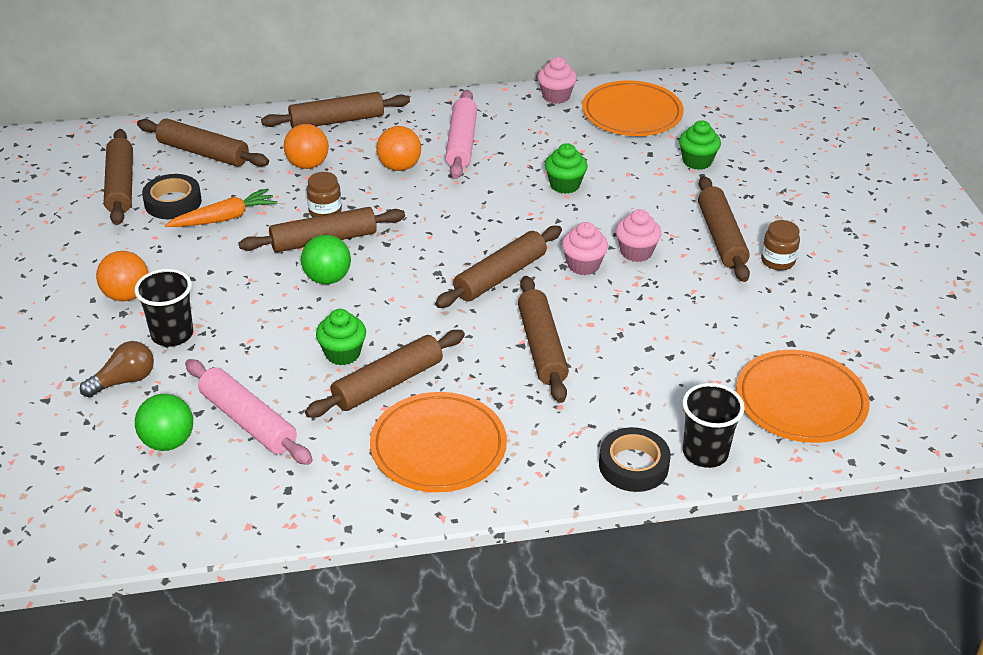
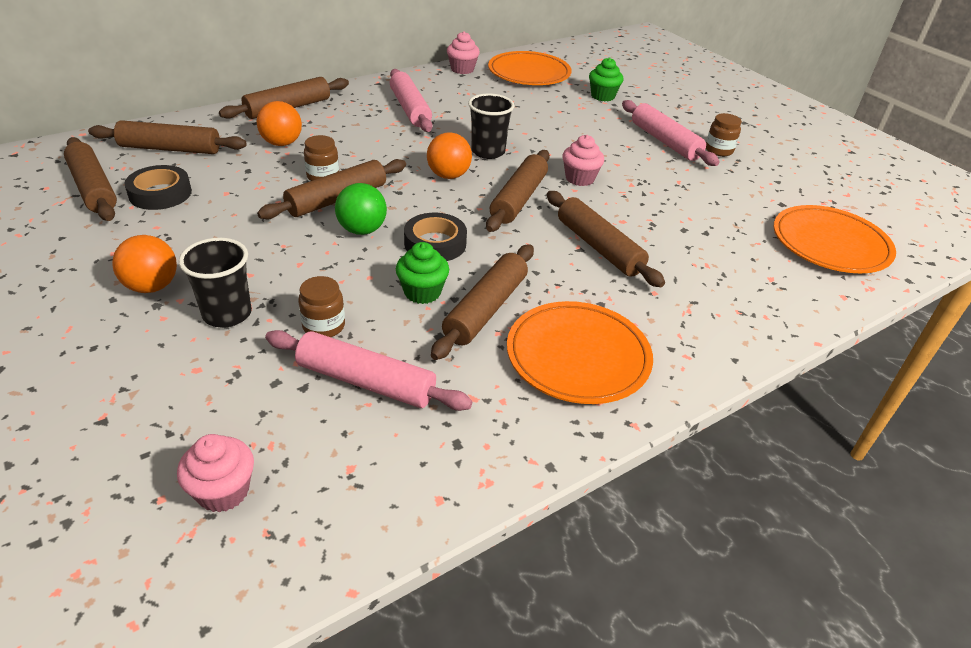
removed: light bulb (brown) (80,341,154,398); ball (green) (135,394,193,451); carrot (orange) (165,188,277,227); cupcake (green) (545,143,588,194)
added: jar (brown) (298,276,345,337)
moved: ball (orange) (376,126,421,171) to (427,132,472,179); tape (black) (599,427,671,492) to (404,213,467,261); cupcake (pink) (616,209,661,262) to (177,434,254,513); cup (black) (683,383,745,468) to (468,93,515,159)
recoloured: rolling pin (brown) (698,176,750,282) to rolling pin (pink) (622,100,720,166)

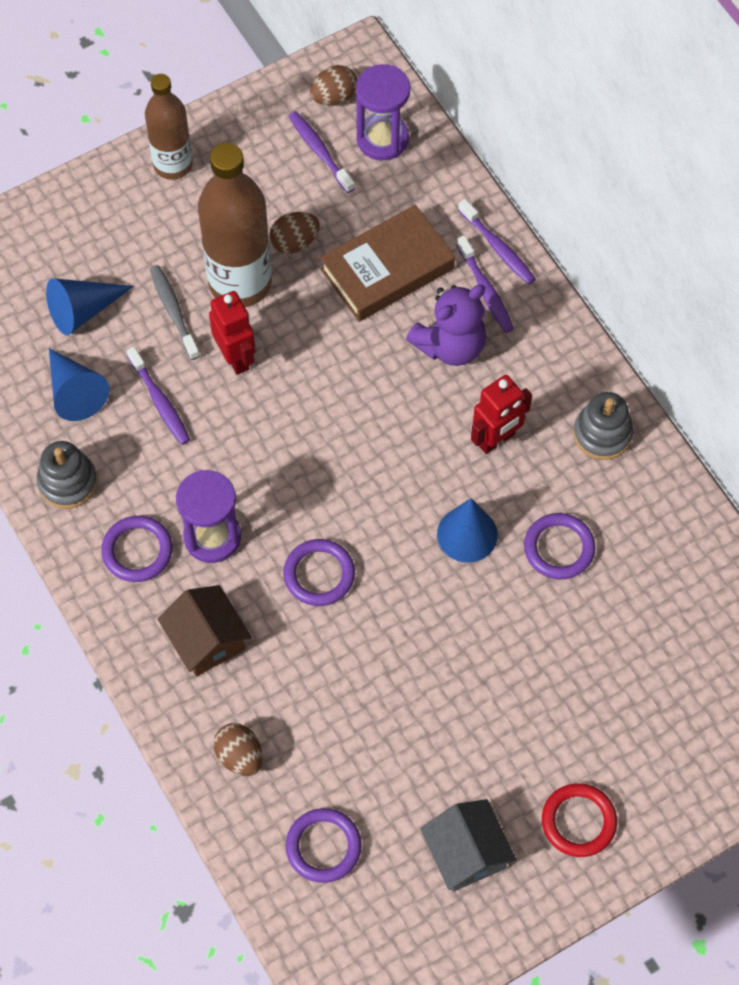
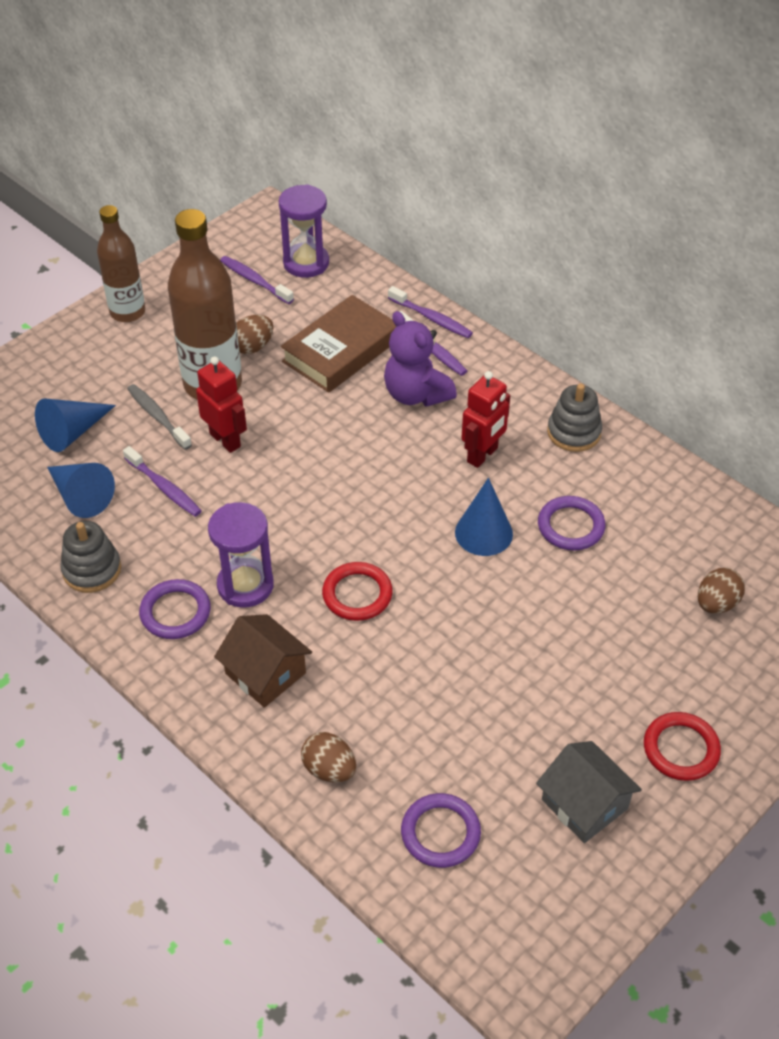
moved: egg (brown) (310,65,357,106) to (698,568,745,614)
recoloured: ring (purple) (283,539,355,606) to ring (red) (322,562,393,621)
turned: teddy bear (purple) (406,285,486,366) = (384,311,457,407) 105 degrees clockwise

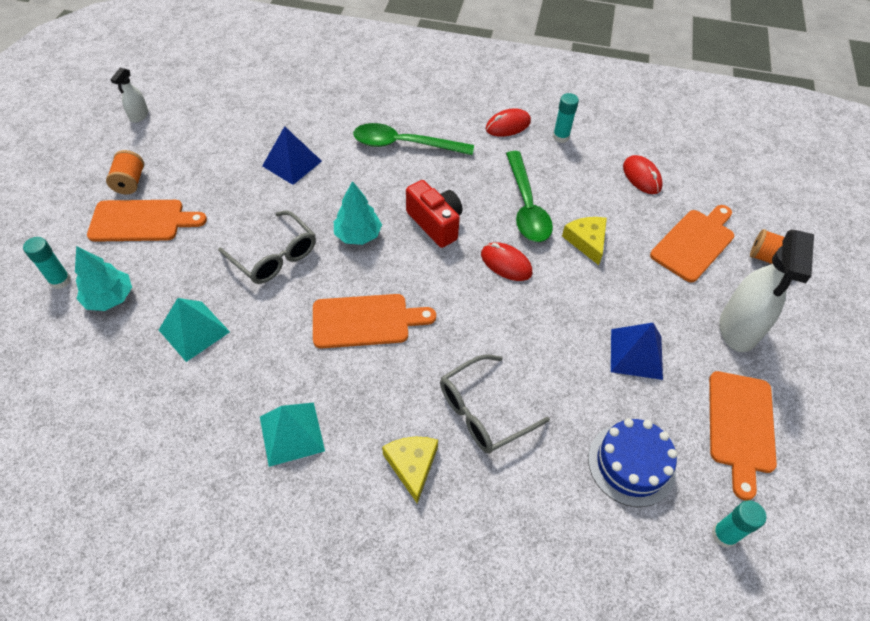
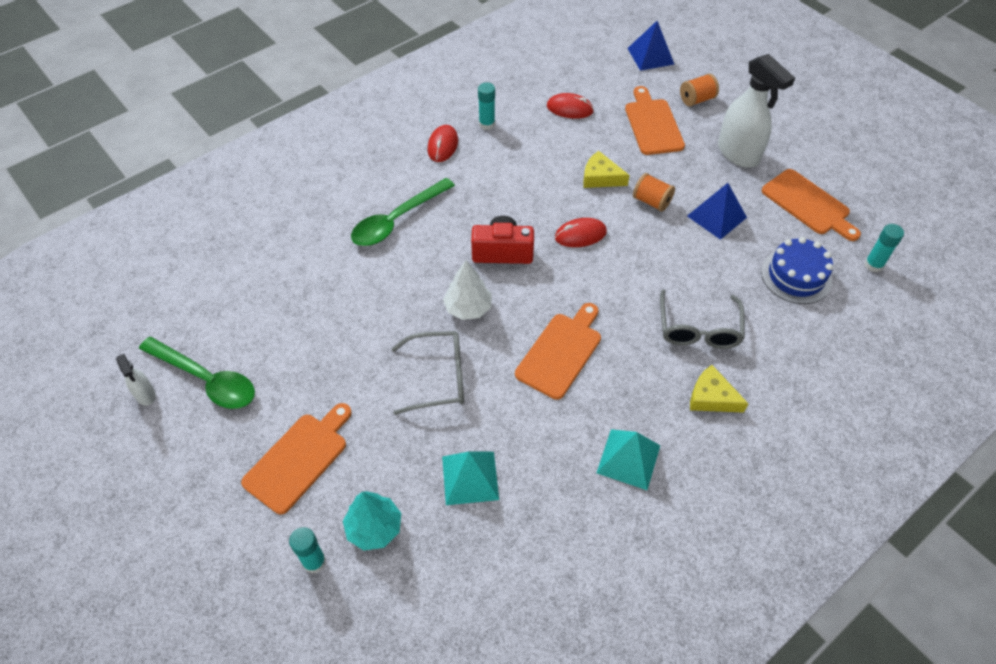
moved: spool (orange) (106,150,144,194) to (633,173,675,212); pyramid (blue) (262,126,322,185) to (627,21,674,71); spoon (green) (506,151,553,242) to (139,337,255,409)
recoloured: tree (turquoise) (334,181,382,245) to tree (white) (443,260,492,320)

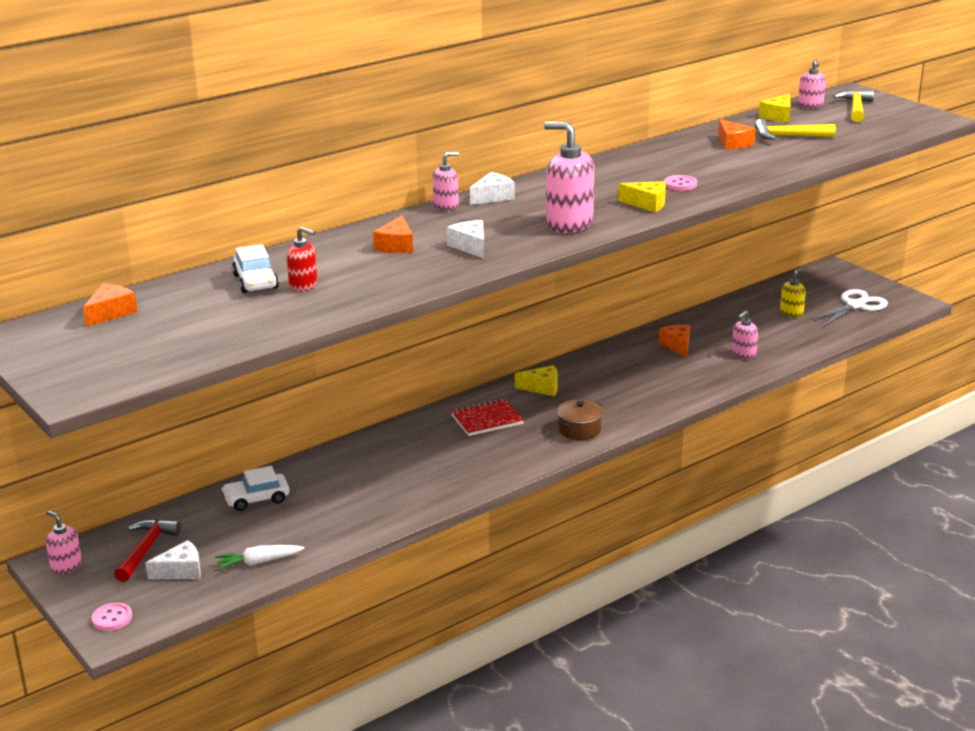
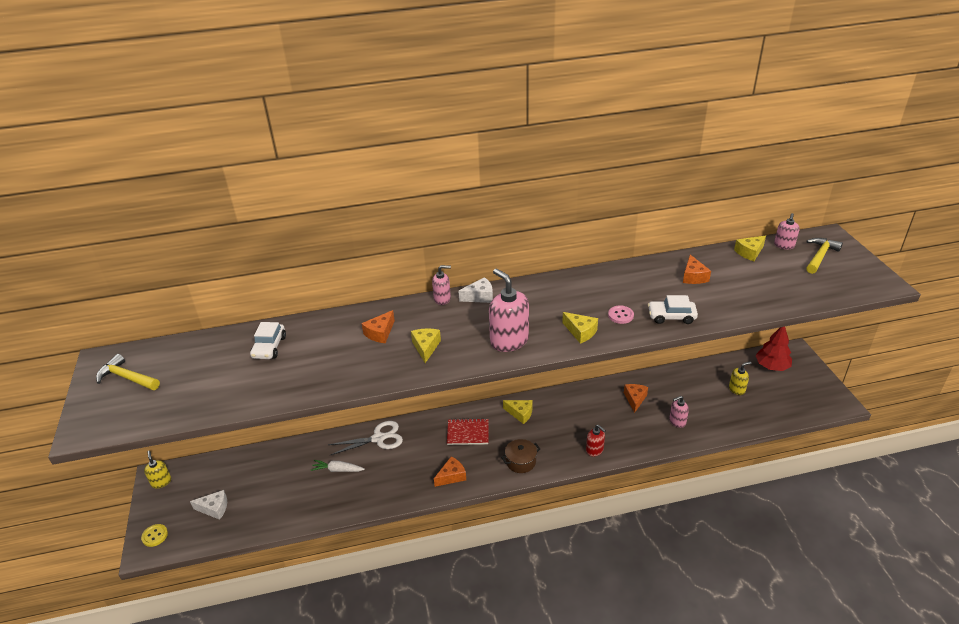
removed: hammer (red) (114,519,181,582)
added: tree (red) (755,327,792,371)
moved: cheese (orange) (83,284,137,327) to (434,456,466,487); carrot (white) (215,545,304,570) to (311,460,365,472); car (white) (222,466,289,511) to (648,295,698,324); soap dispenser (red) (287,227,318,291) to (586,425,606,456); hammer (yellow) (755,119,836,140) to (96,354,160,390); scissors (white) (809,289,888,327) to (328,421,403,455)
recoloured: soap dispenser (pink) (46,510,82,575) to soap dispenser (yellow) (144,451,171,489); button (pink) (92,603,132,631) to button (yellow) (141,524,168,547); cheese (white) (447,220,484,258) to cheese (yellow) (411,329,441,363)

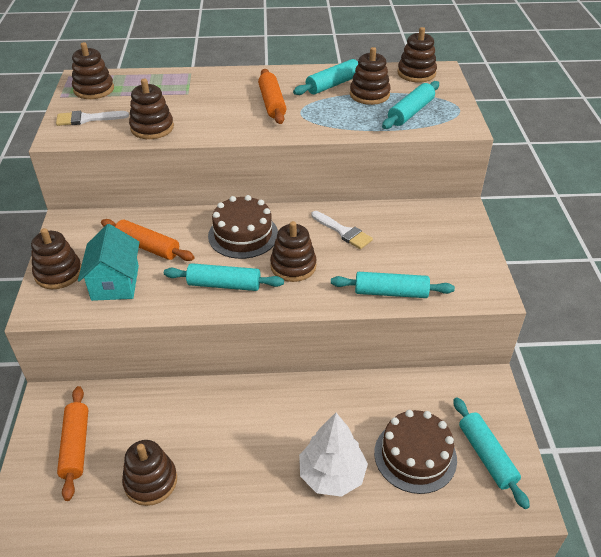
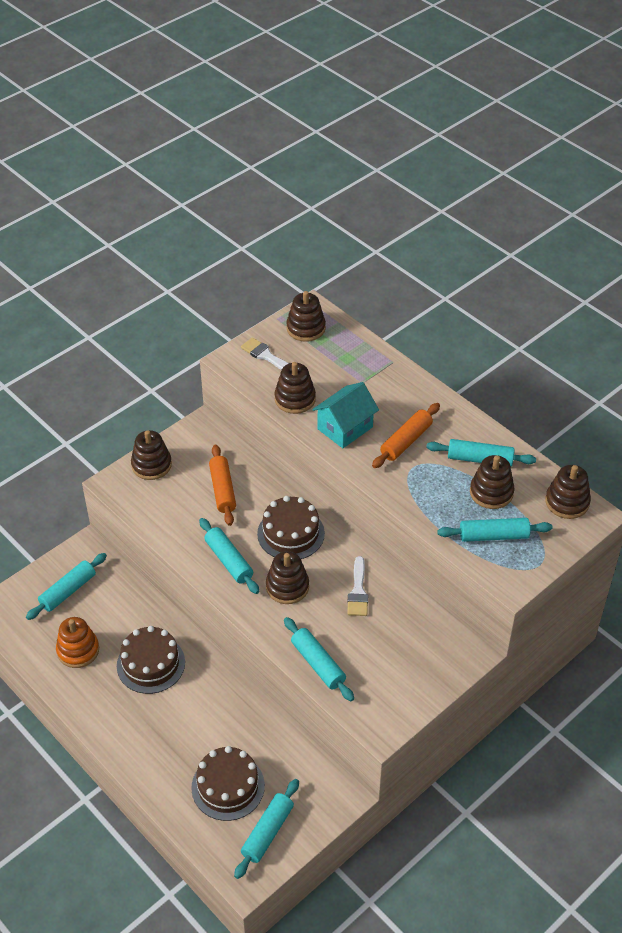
removed: tree (white) (299,413,368,497)
added: cake (brown) (117,626,185,694)
moved: house (turquoise) (78,224,139,301) to (312,382,379,448)
recoloured: rolling pin (orange) (57,386,88,501) to rolling pin (turquoise) (26,553,107,620); stacking toy (brown) (122,440,177,506) to stacking toy (orange) (56,617,99,668)

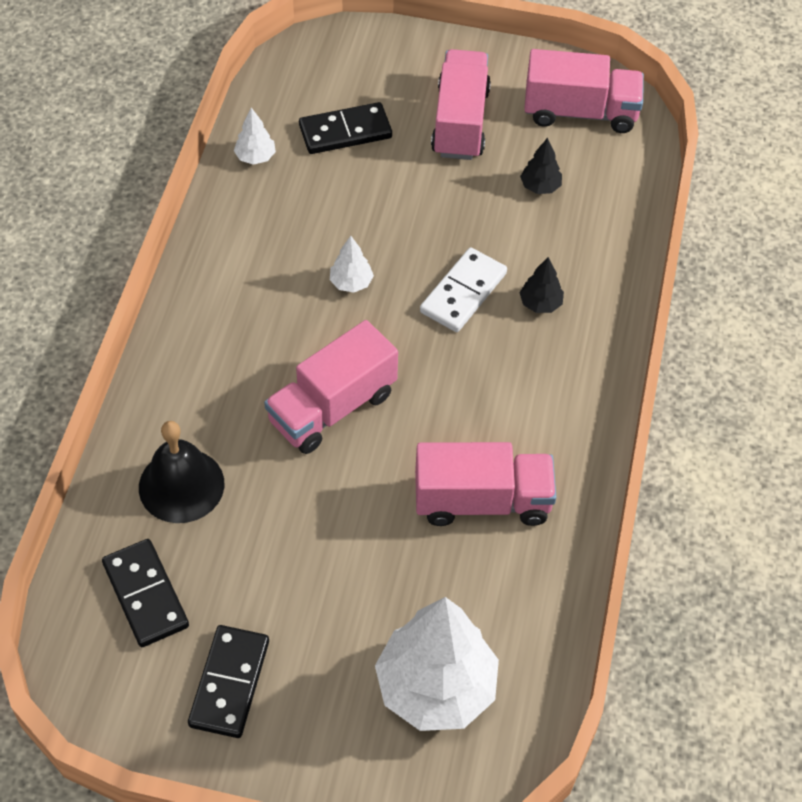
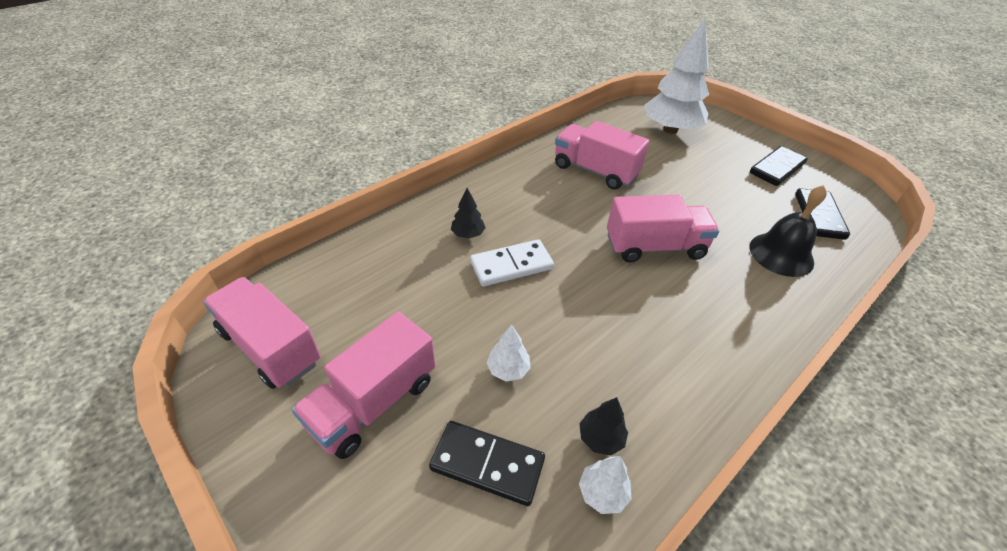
moved: tree (white) (330,236,374,293) to (486,325,531,382); tree (black) (520,138,562,194) to (579,397,628,455)

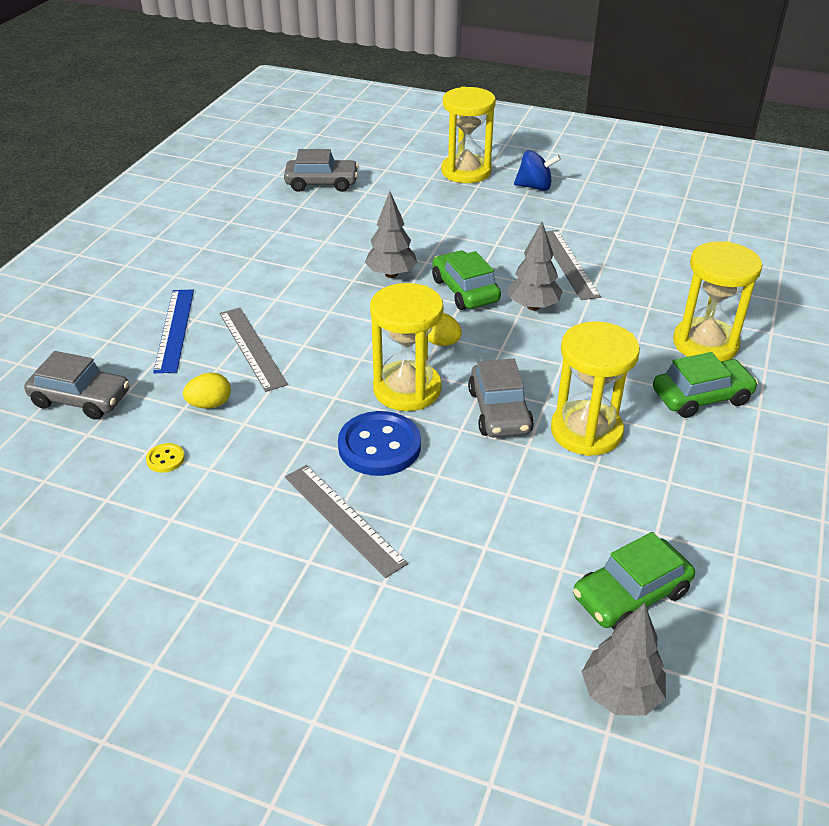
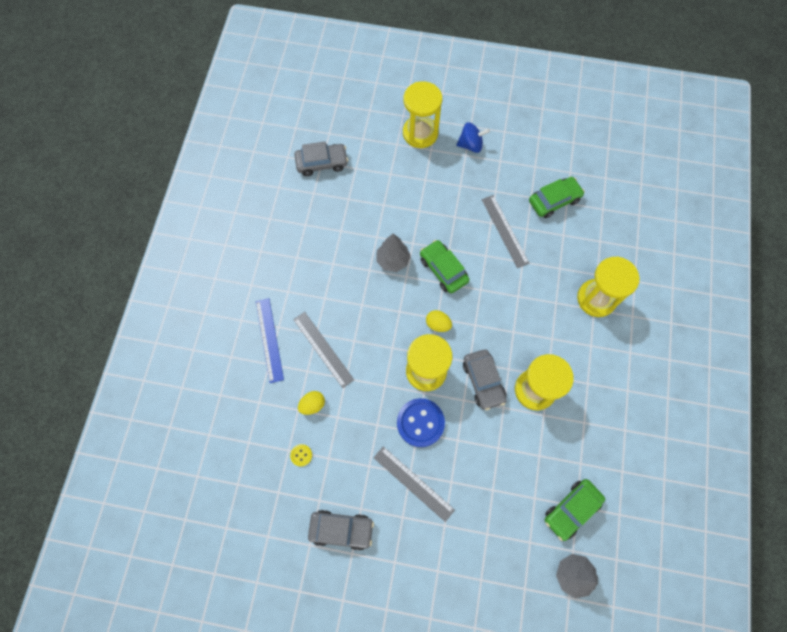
removed: tree (grey) (508,222,563,311)
moved: car (grey) (24,351,130,420) to (308,510,374,551); car (green) (653,352,758,418) to (529,177,585,218)

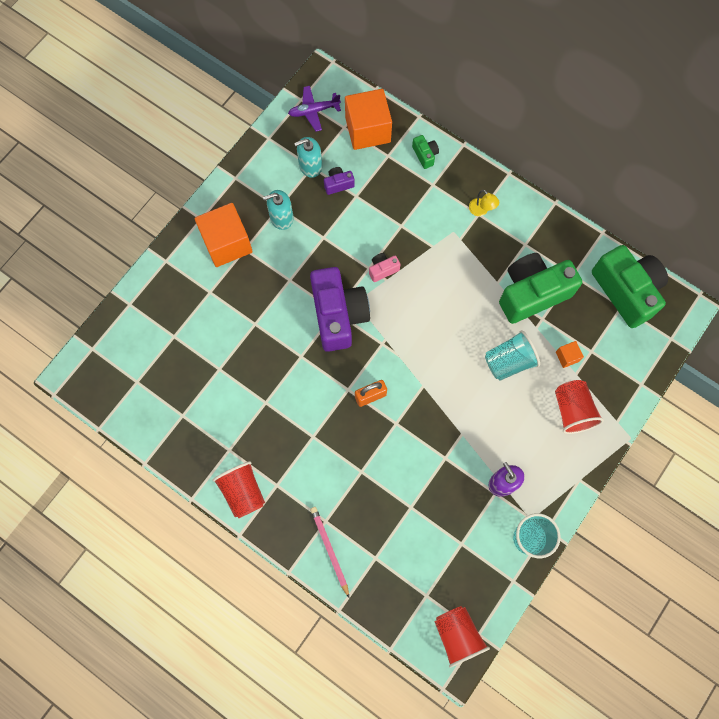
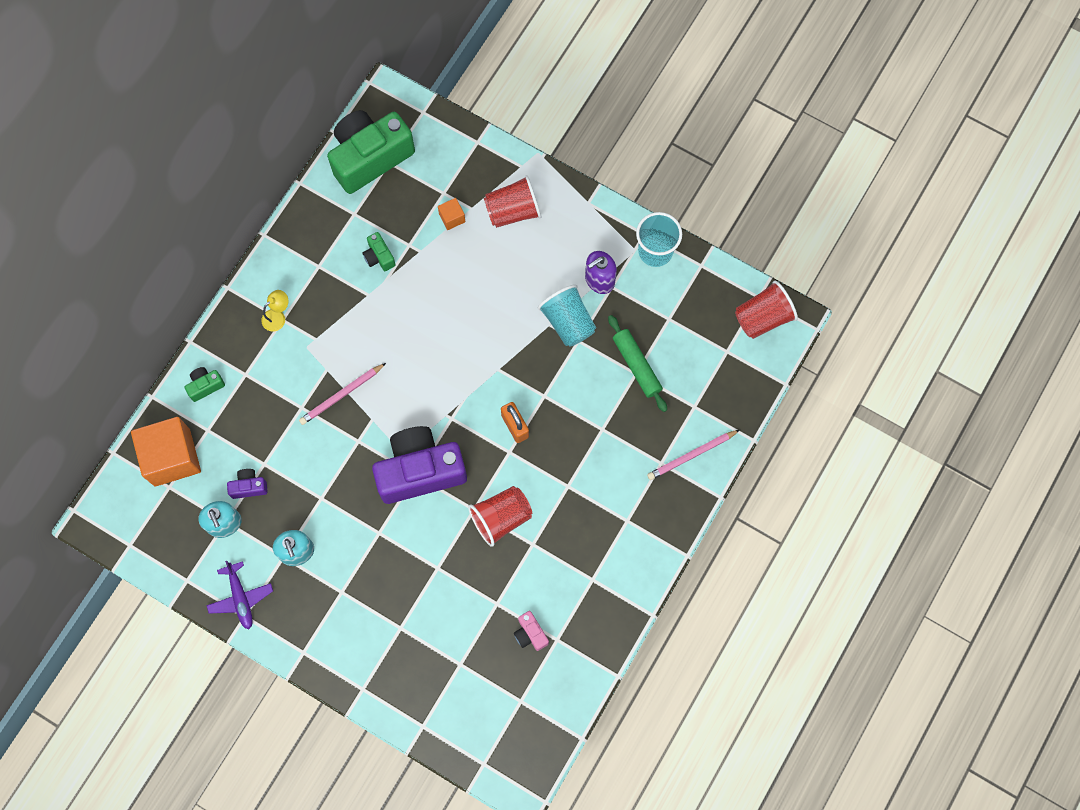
removed: cube (orange) (195,203,253,267)
added: pencil (pink) (299,363,386,425); rolling pin (green) (608,315,667,412)
moved: cup (red) (212,461,265,518) to (468,486,532,547); plane (purple) (288,86,341,132) to (206,561,273,629); camera (pink) (369,253,400,282) to (514,611,549,651); cup (turquoise) (485,330,540,381) to (538,284,596,347)
turned: camera (purple) (324,167,355,195) = (227,469,268,499) 105 degrees clockwise
resized: camera (green) (499,253,582,324) = (363,232,396,271) x0.42

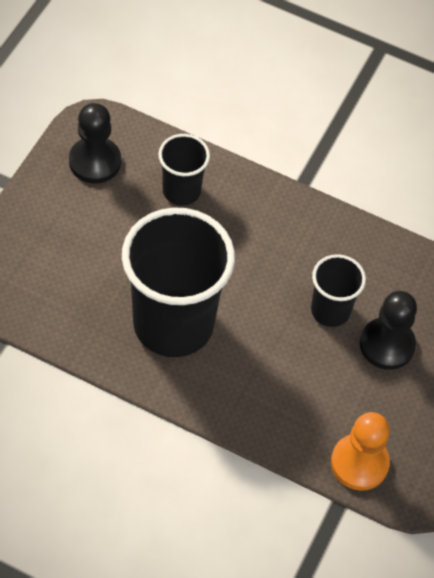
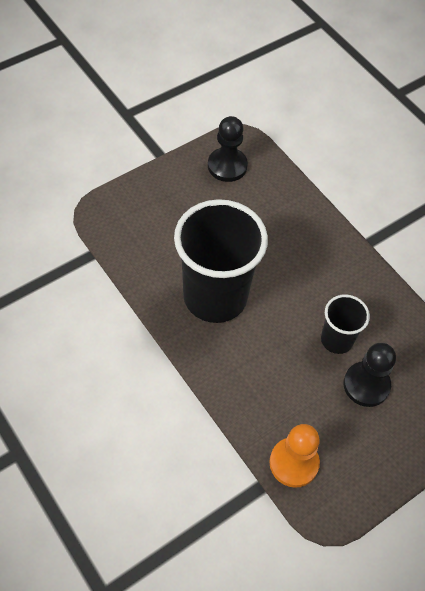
removed: cup (black) (158,134,210,206)

